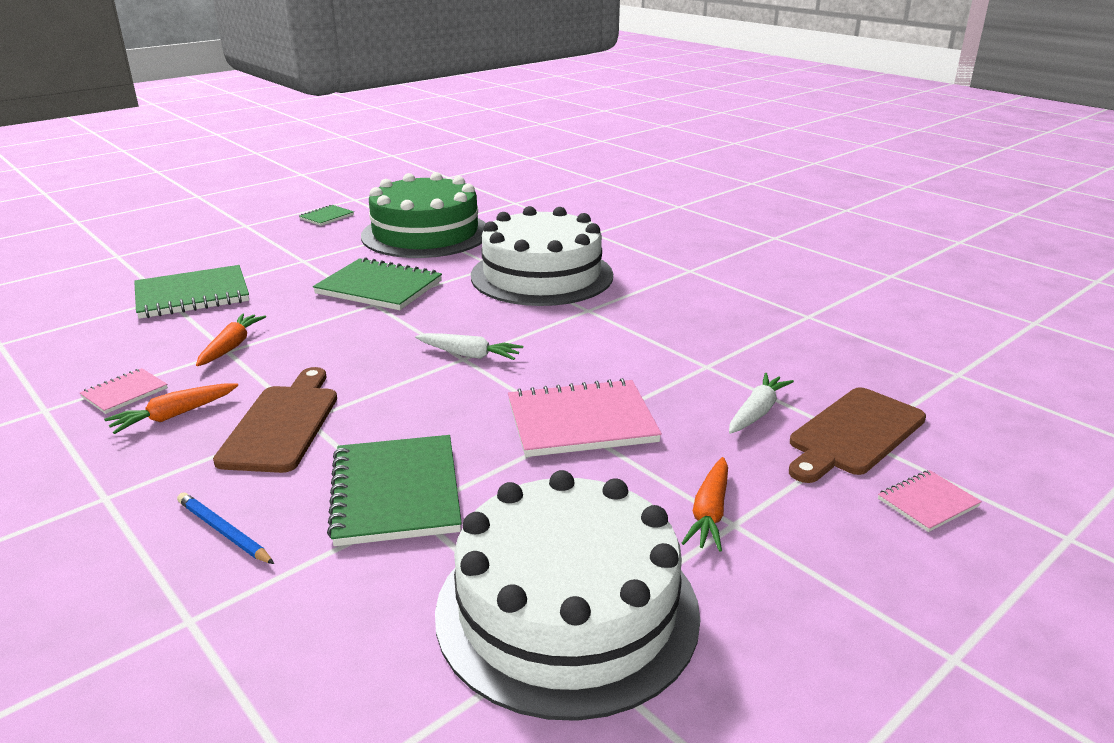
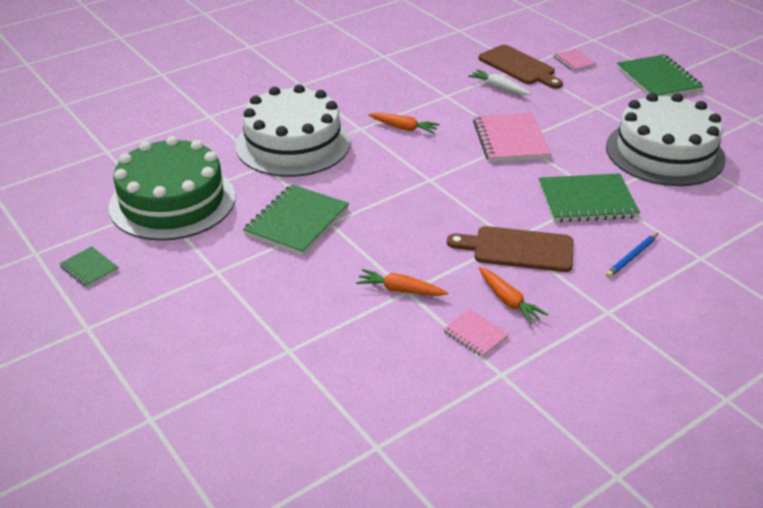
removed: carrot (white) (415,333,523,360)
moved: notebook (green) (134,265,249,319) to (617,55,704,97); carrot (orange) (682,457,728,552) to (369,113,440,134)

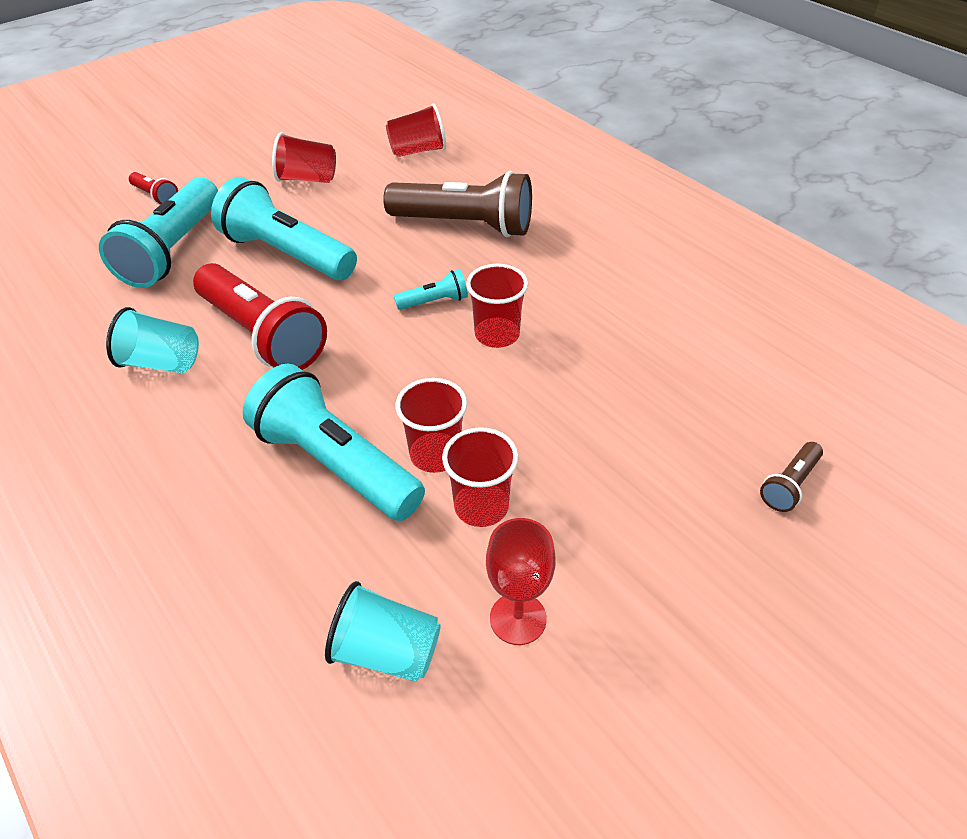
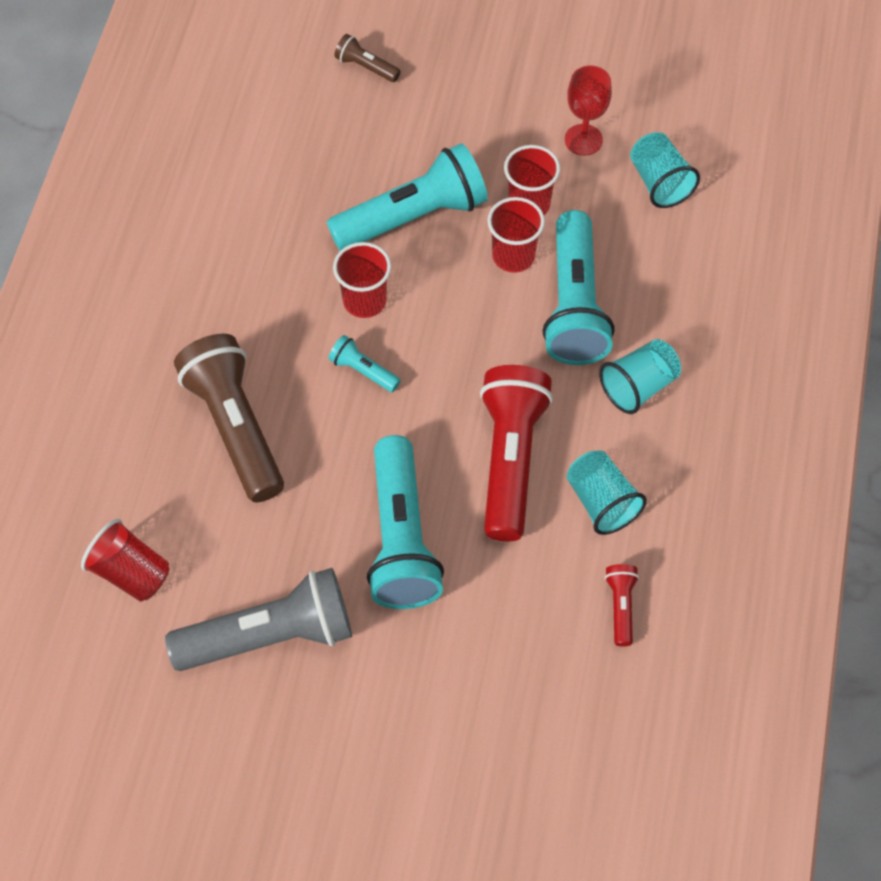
added: cup (turquoise) (599,339,681,414)
moved: flashlight (turquoise) (99,177,218,288) to (327,143,488,251); flashlight (red) (129,172,178,205) to (605,564,639,647)
replaced: cup (red) (272,132,336,183) to flashlight (grey) (165,568,352,671)
turned: flashlight (brown) (760,442,823,512) = (334,34,401,82) 150 degrees counterclockwise

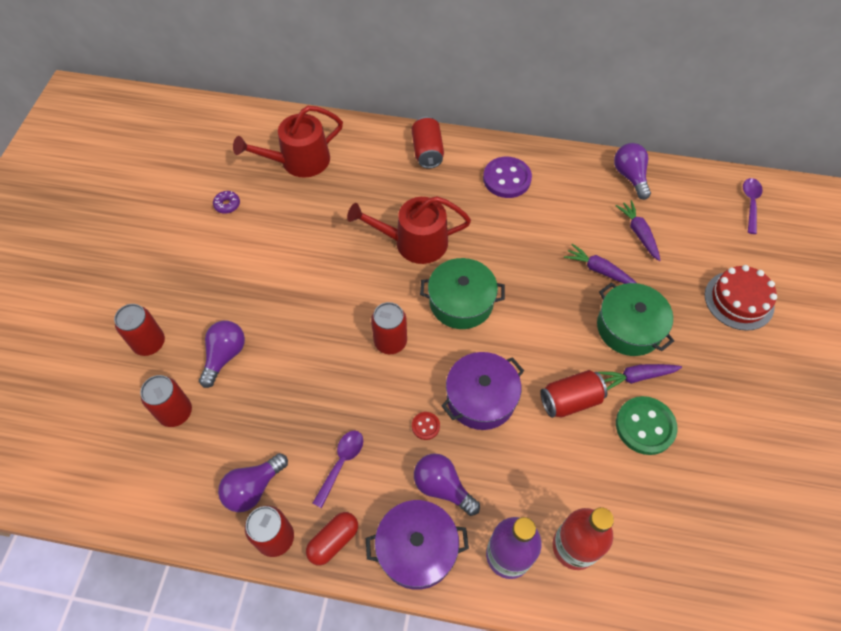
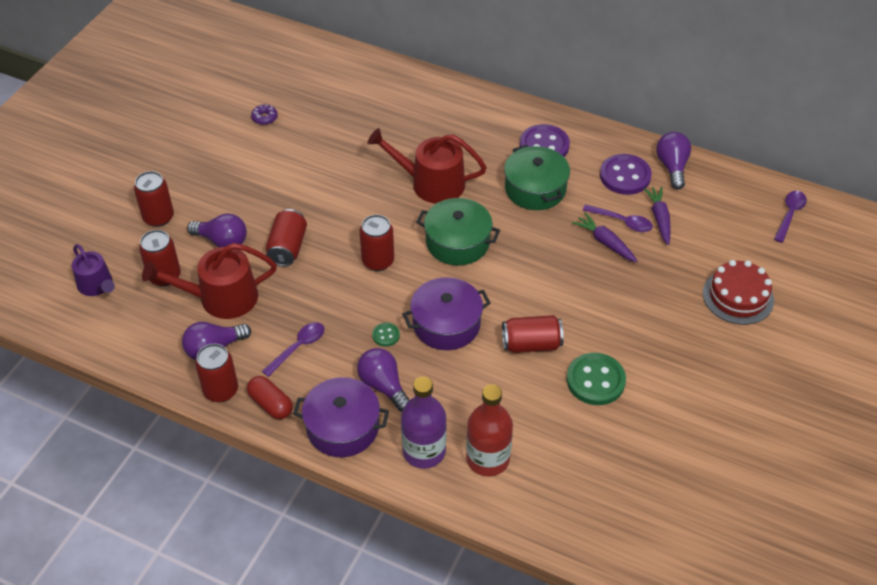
removed: carrot (purple) (598,364,682,390)
added: watering can (purple) (72,244,115,296); spoon (purple) (583,204,653,232); button (purple) (600,154,652,195)
moved: watering can (red) (233,106,343,177) to (142,243,277,319); can (red) (411,117,444,169) to (266,209,307,267); pot (green) (597,282,674,356) to (504,145,570,210)
recoloured: button (red) (412,412,440,440) to button (green) (372,323,400,347)
turned: light bulb (purple) (199,321,245,388) = (187,213,247,247) 75 degrees clockwise; capsule (red) (306,512,358,565) = (247,376,293,419) 75 degrees clockwise

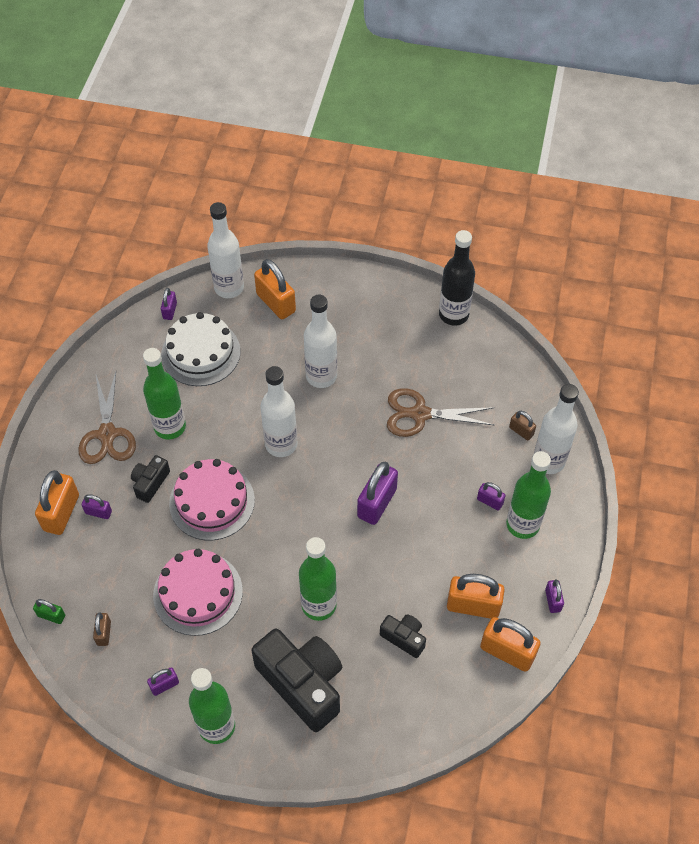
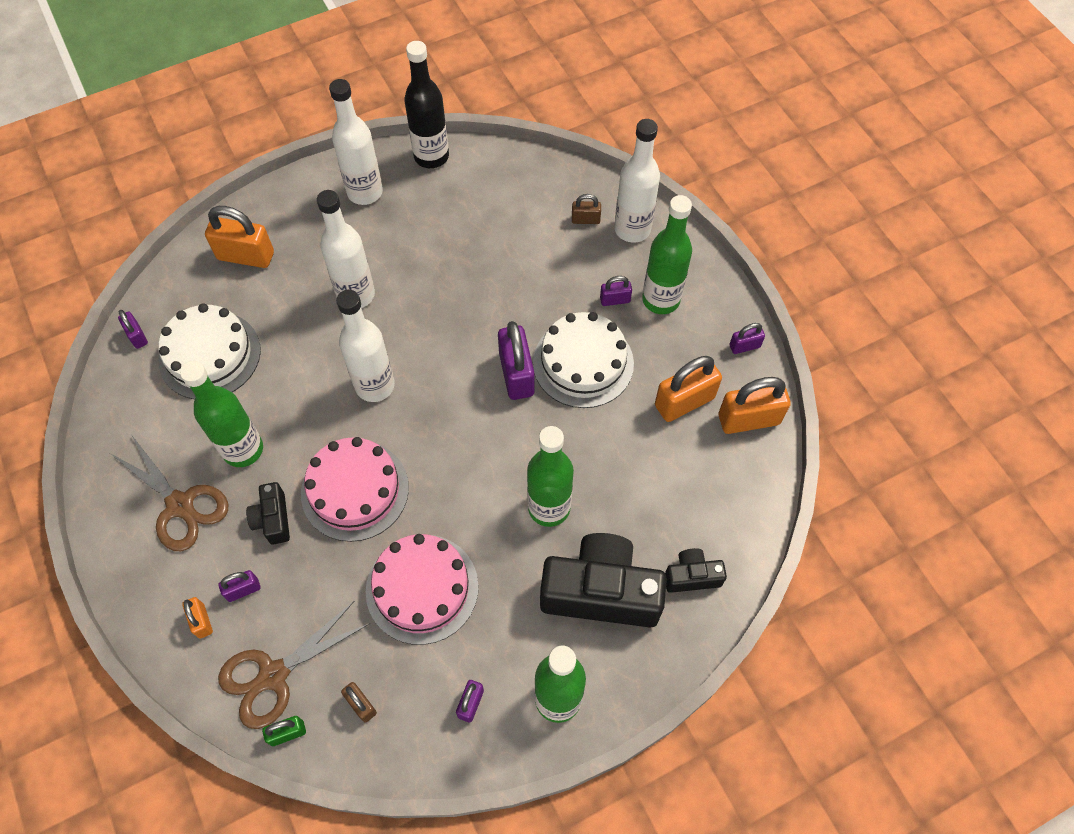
added: cake (white) (533,312,634,408)
moved: bottle (white) (207,202,244,298) to (329,79,383,205); camera (black) (380,614,426,658) to (665,548,727,593); scissors (brown) (387,388,494,437) to (218,601,370,729)
turned: padlock (purple) (545,579,564,613) = (730,323,765,354) 60 degrees counterclockwise
resized: padlock (orange) (35,470,79,535) = (182,597,213,639) x0.52

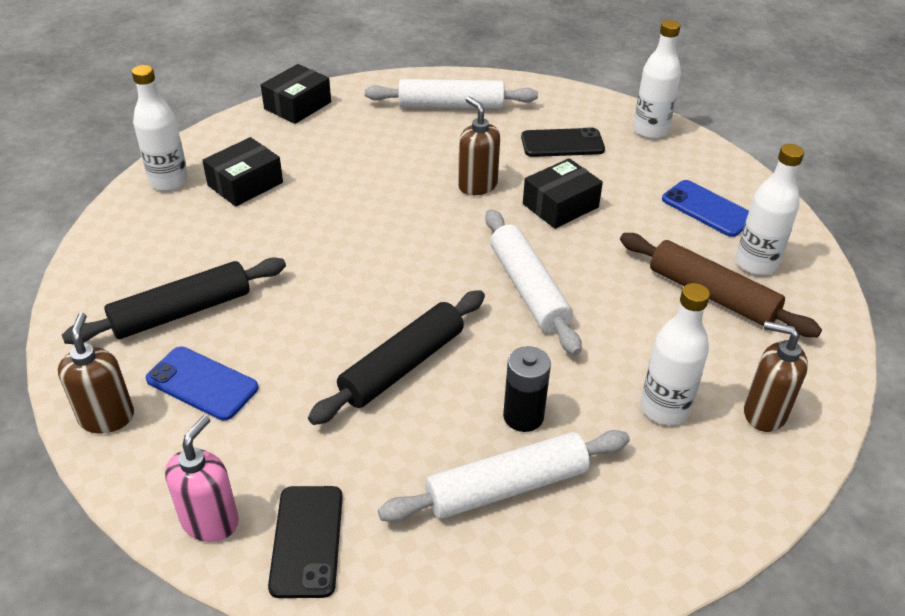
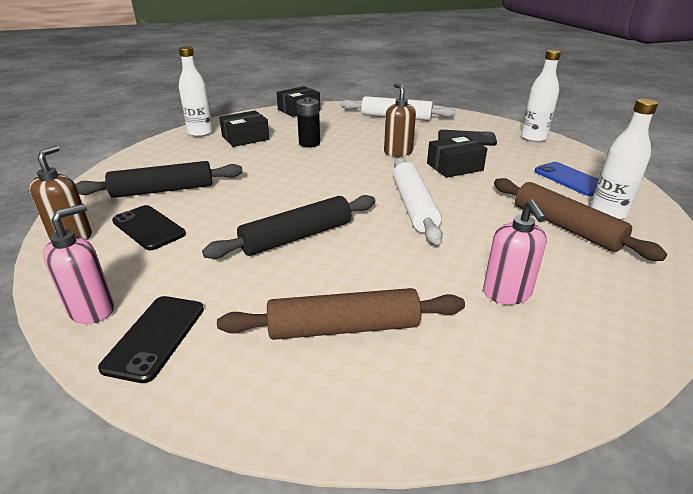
removed: soap dispenser (brown) (744,321,808,432)
moved: battery (black) (503,346,551,432) to (297,97,320,148)
replaced: bottle (white) (641,283,710,425) to soap dispenser (pink) (483,200,547,305)
recoloured: phone (blue) (146,347,258,421) to phone (black) (112,205,186,250); rolling pin (white) (378,430,630,522) to rolling pin (brown) (217,288,465,340)

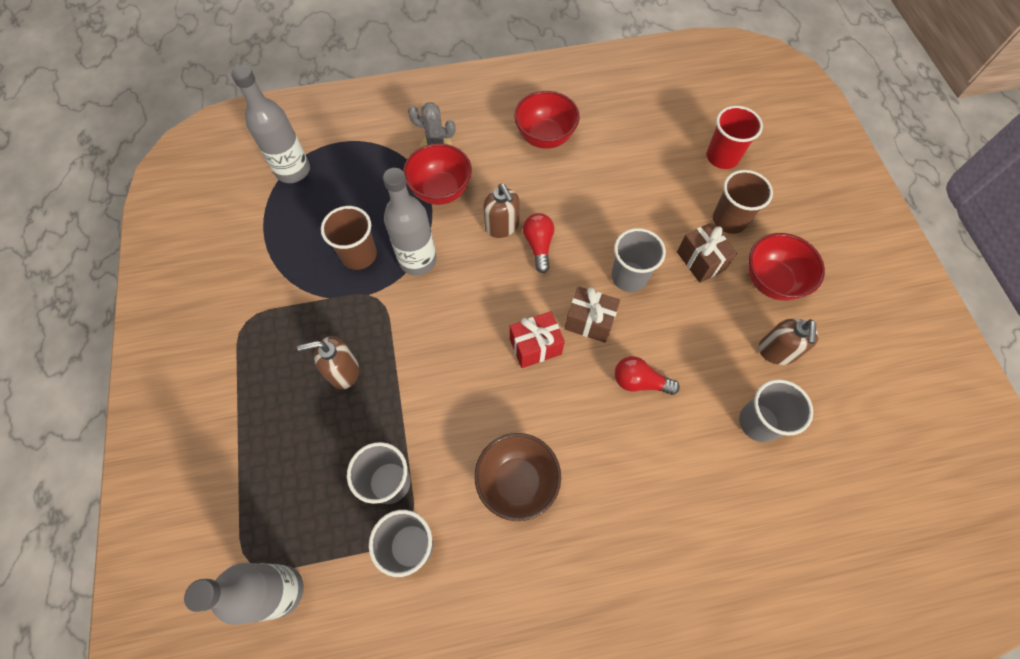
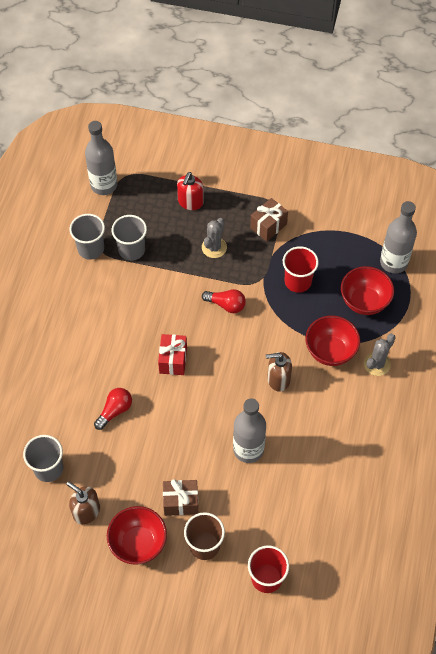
removed: bowl (brown) (475,433,561,521); cup (grey) (611,228,666,292)
added: soap dispenser (red) (177,172,204,210)
moved: bottle (grey) (383,168,437,275) to (233,398,266,463); bowl (red) (514,91,580,149) to (341,266,394,315); light bulb (red) (523,213,554,273) to (202,289,246,313); gift (brown) (565,286,620,343) to (250,198,288,242)
replaced: soap dispenser (brown) (297,336,359,389) to cactus (grey) (202,218,227,258)
recoloured: cup (brown) (321,206,377,270) to cup (red) (283,246,319,293)

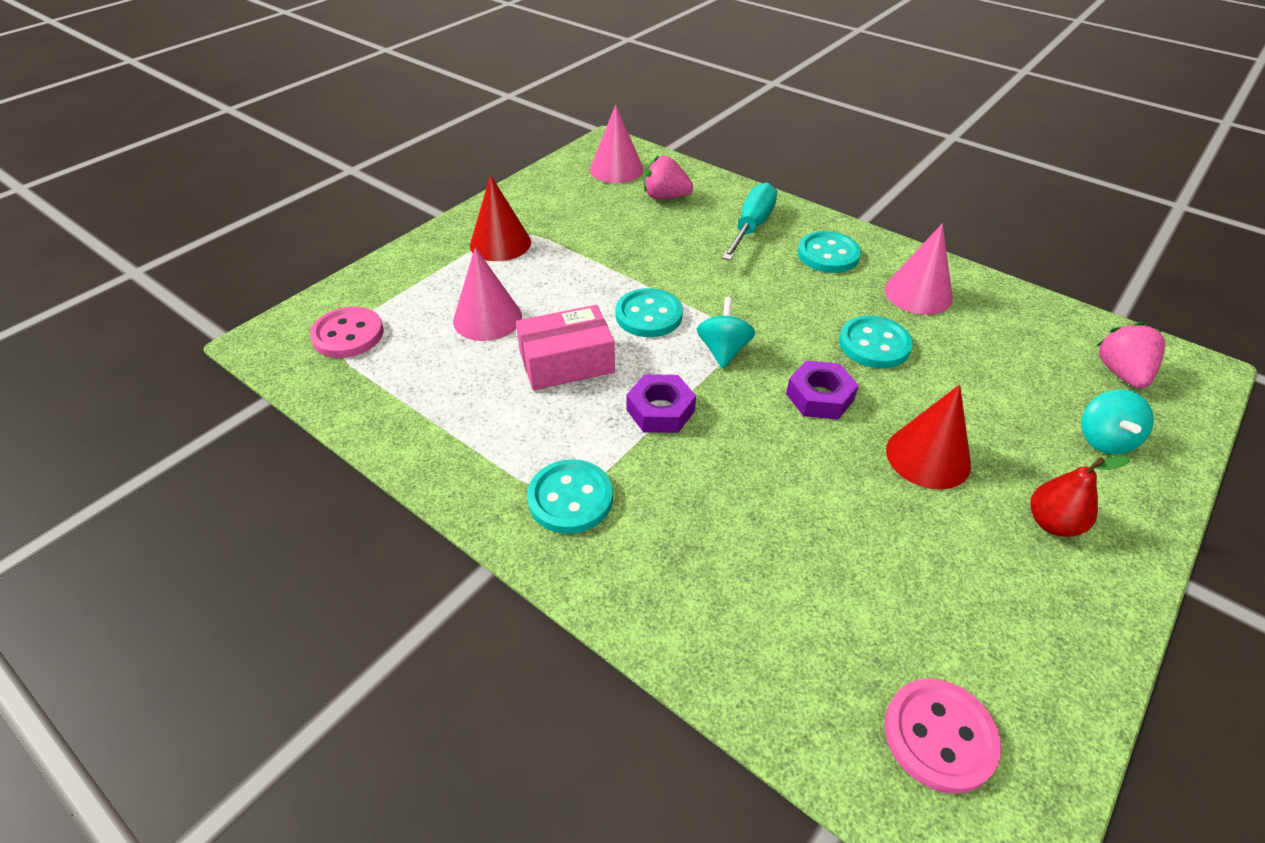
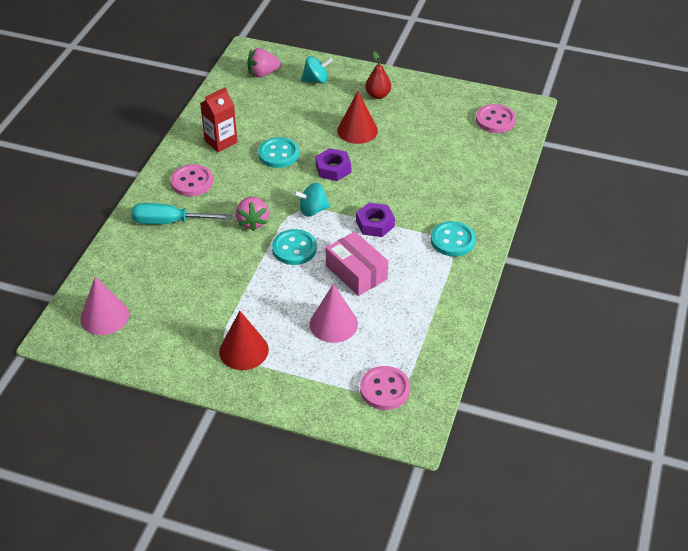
moved: strawberry (pink) (644,156,693,199) to (236,196,269,231)
replaced: cone (pink) (885,223,953,315) to carton (red) (200,87,237,152)
recoloured: button (turquoise) (798,231,861,273) to button (pink) (171,164,213,196)

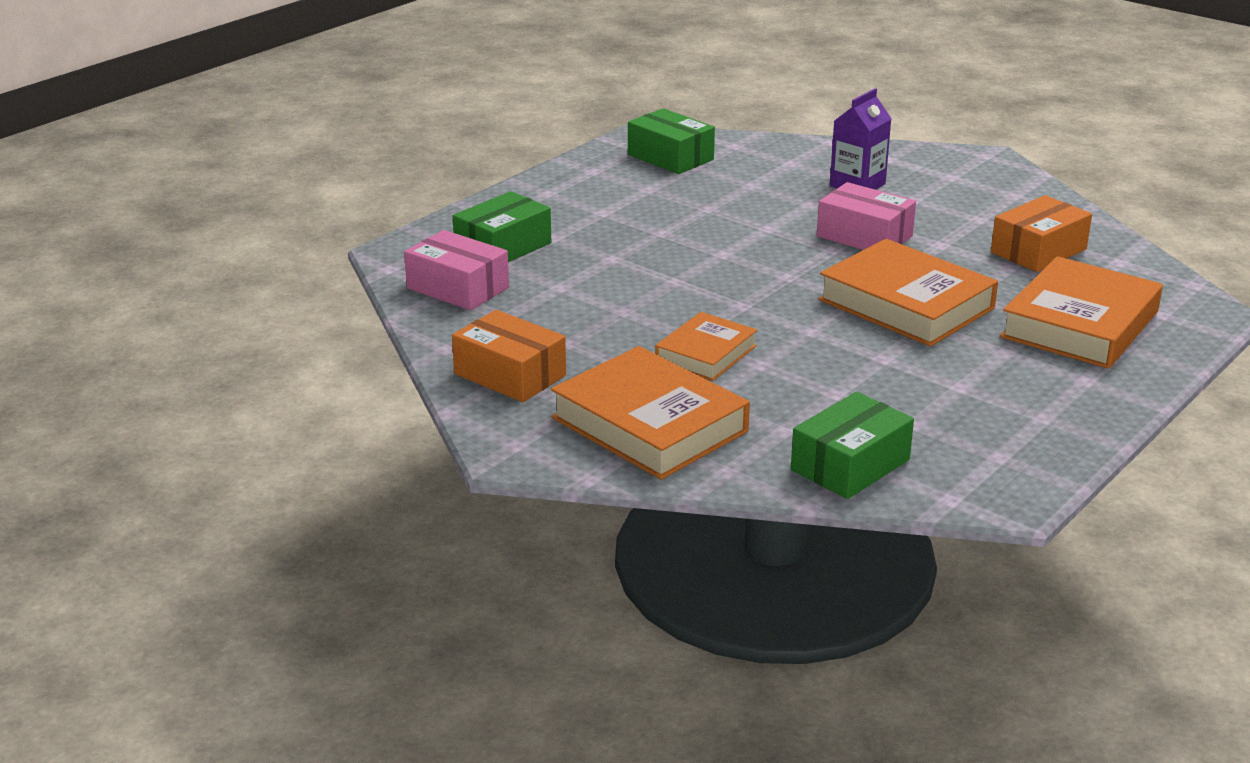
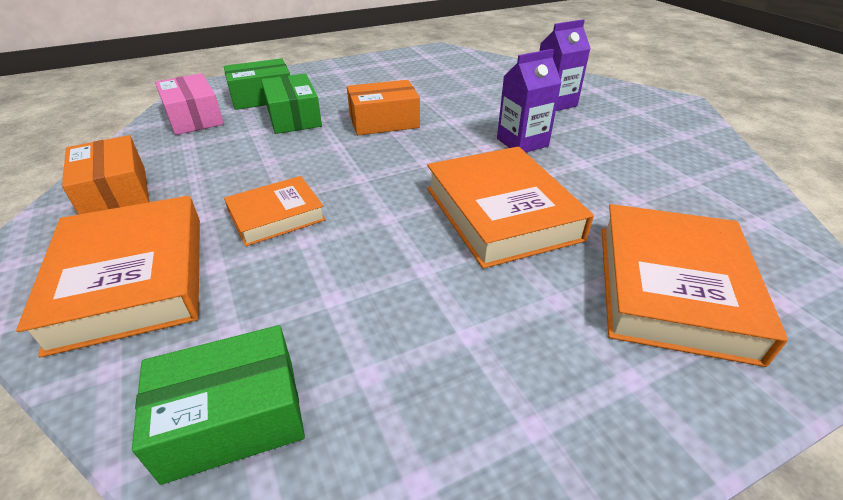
moved: box (green) (628,108,715,174) to (261,73,322,134); box (orange) (991,195,1092,272) to (347,80,420,135)
replaced: box (pink) (817,182,916,250) to carton (purple) (497,49,562,152)
turned: book (orange) (1000,256,1163,369) = (602,204,788,367) 45 degrees counterclockwise

